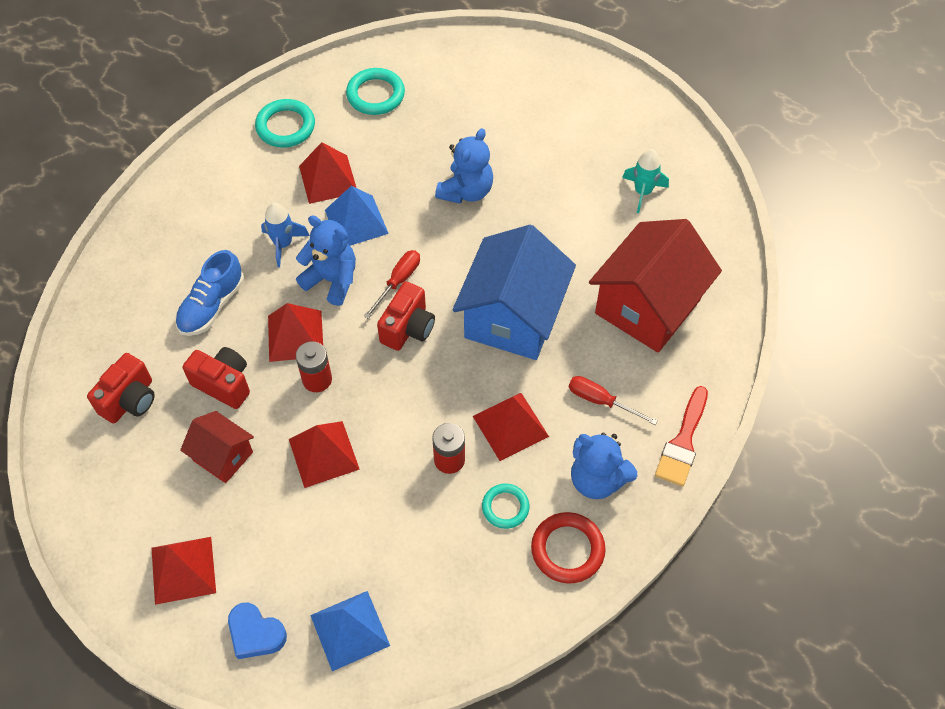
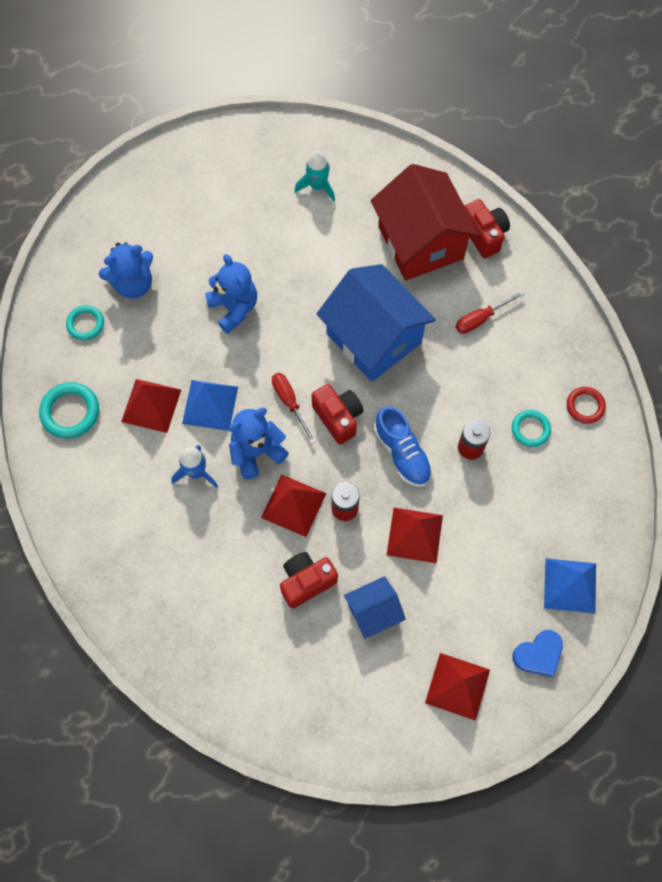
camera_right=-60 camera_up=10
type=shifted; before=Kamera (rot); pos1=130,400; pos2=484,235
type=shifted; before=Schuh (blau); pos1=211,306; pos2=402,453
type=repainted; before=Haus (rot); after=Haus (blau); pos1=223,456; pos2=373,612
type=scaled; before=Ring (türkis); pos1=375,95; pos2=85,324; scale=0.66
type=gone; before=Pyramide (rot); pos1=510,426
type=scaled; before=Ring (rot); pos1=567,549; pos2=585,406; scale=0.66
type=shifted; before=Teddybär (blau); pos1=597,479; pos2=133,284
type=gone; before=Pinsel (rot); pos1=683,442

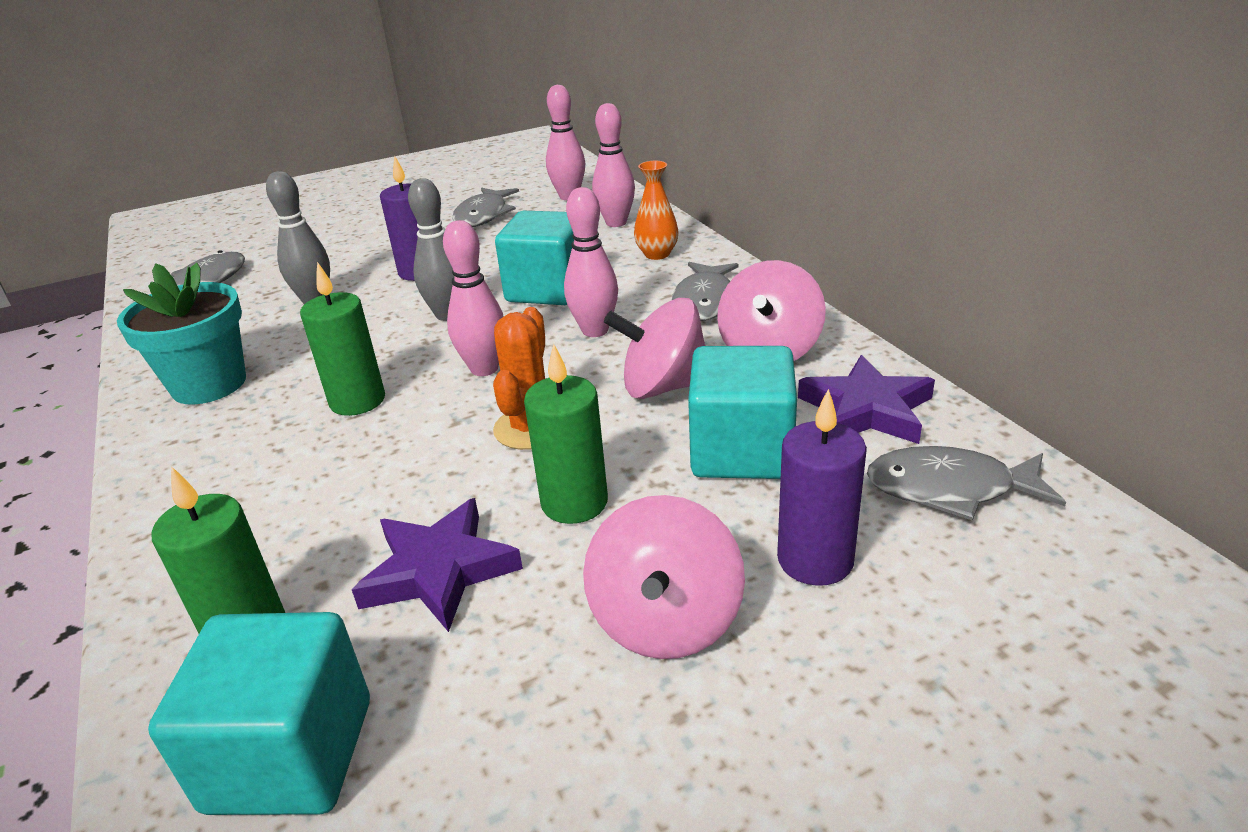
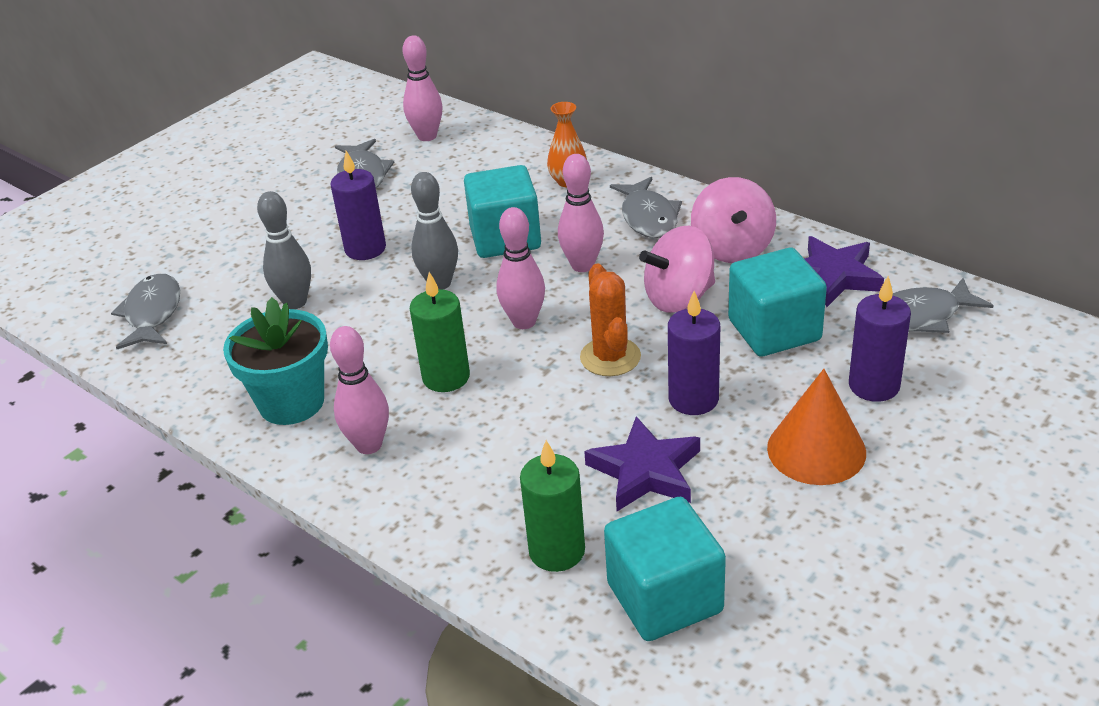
camera_right=-25 camera_up=5
type=repainted; before=Kerze (grün); after=Kerze (lila); pos1=574,502; pos2=693,399
type=swapped; before=Kreisel (rosa); after=Kegel (orange); pos1=666,621; pos2=816,450
type=shifted; before=Bowlingkegel (rosa); pos1=616,223; pos2=369,445

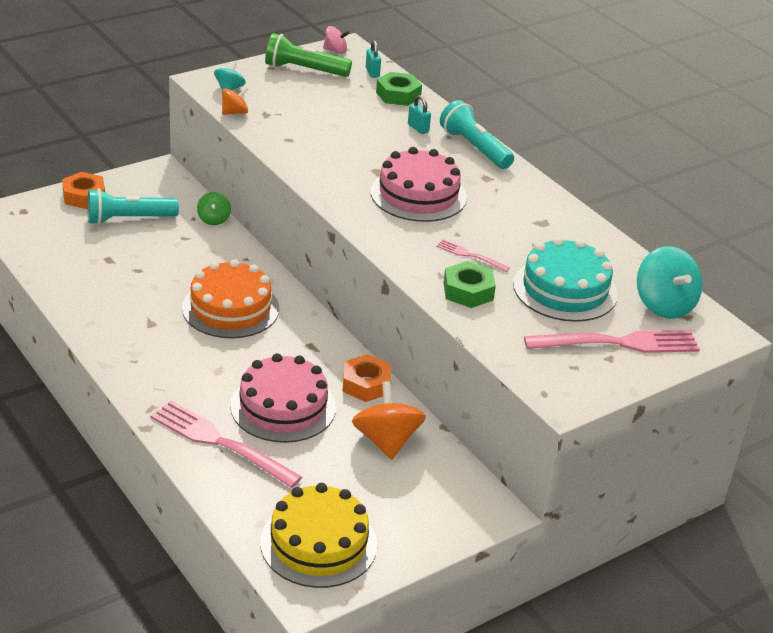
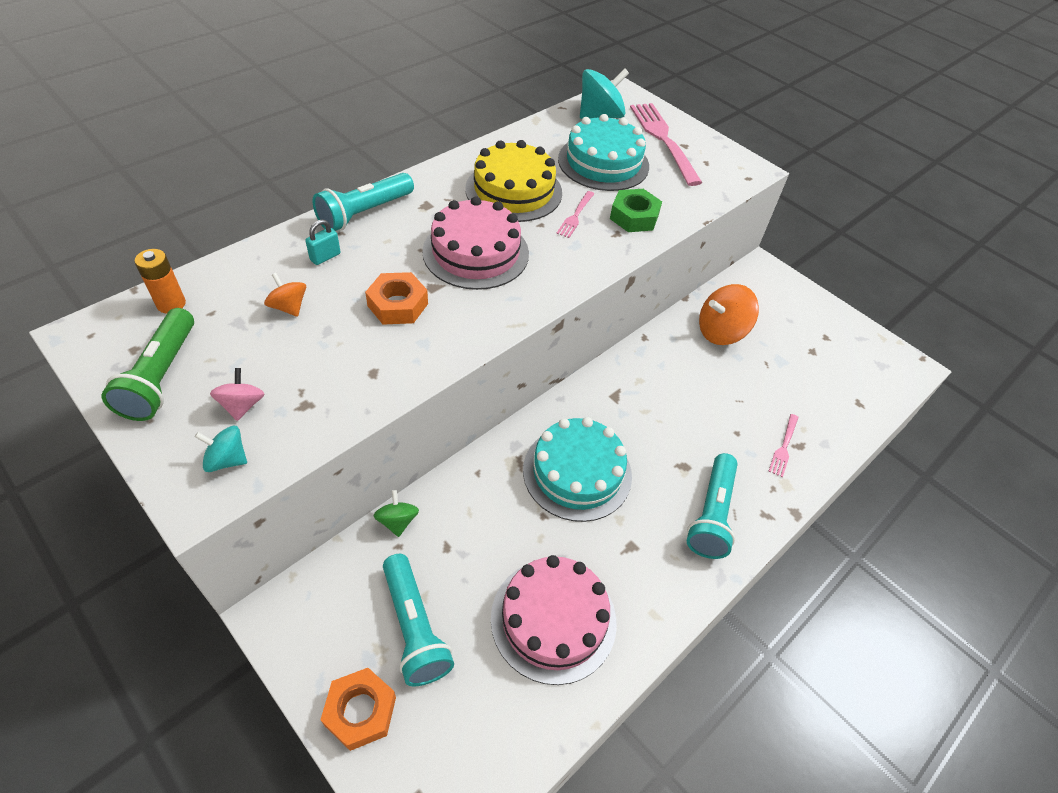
camera_right=-100 camera_up=15
type=scaled; before=Gabel (rosa); pos1=220,442; pos2=784,447; scale=0.48
type=repainted; before=Kuchen (orange); after=Kuchen (türkis); pos1=230,308; pos2=577,472
type=rotated; before=Kreisel (grün); pos1=214,219; pos2=397,521; turn=-90
type=shifted; before=Kreisel (orange); pos1=234,112; pos2=289,307
type=shifted; before=Kuchen (rosa); pos1=283,407; pos2=553,619
type=shifted; before=Kuchen (gelb); pos1=318,543; pos2=513,191
type=shifted; before=Kreisel (rosa); pos1=335,51; pos2=242,405
type=shifted; before=Sechskantmutter (orange); pos1=366,384; pos2=397,305
type=swapped; before=Vorhängeschloss (türkis); after=Batterie (orange); pos1=372,72; pos2=171,304
type=gone; before=Sechskantmutter (grün); pos1=398,95
type=new; after=Taschenlampe (türkis); pos2=711,514

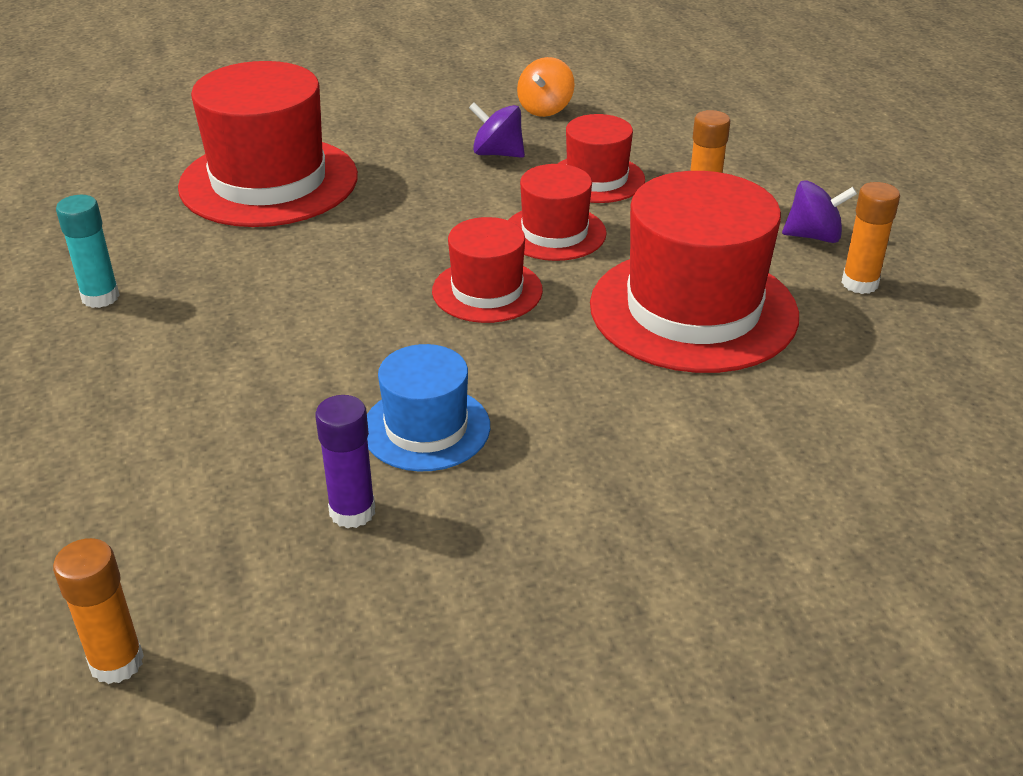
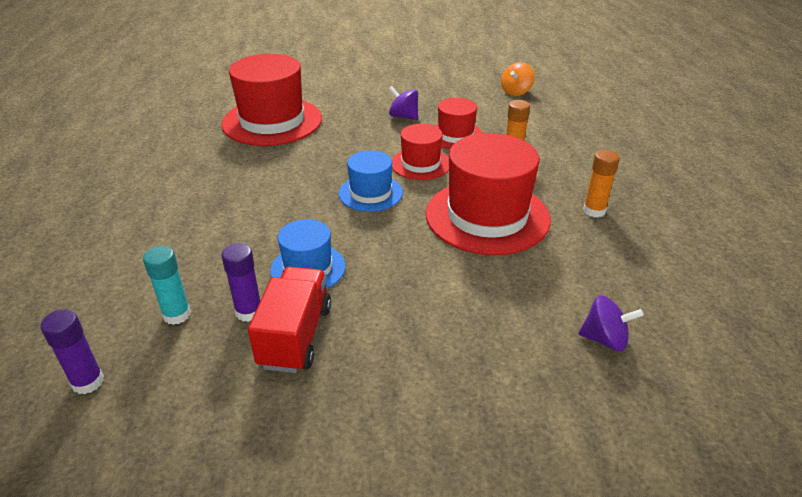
camera_right=10 camera_up=0
type=repainted; before=Klebestift (orange); after=Klebestift (lila); pos1=116,662; pos2=88,382
type=shifted; before=Klebestift (türkis); pos1=100,297; pos2=177,315
type=repainted; before=Hut (rot); after=Hut (blau); pos1=487,291; pos2=370,193
type=shifted; before=Kreisel (orange); pos1=545,109; pos2=516,92
type=shifted; before=Kreisel (lila); pos1=813,236; pos2=604,339
type=new; after=Lastwagen (rot); pos2=295,336

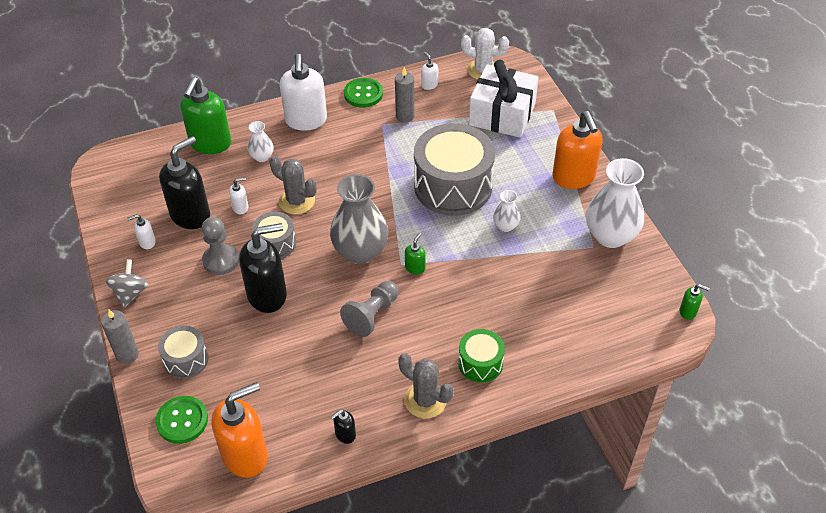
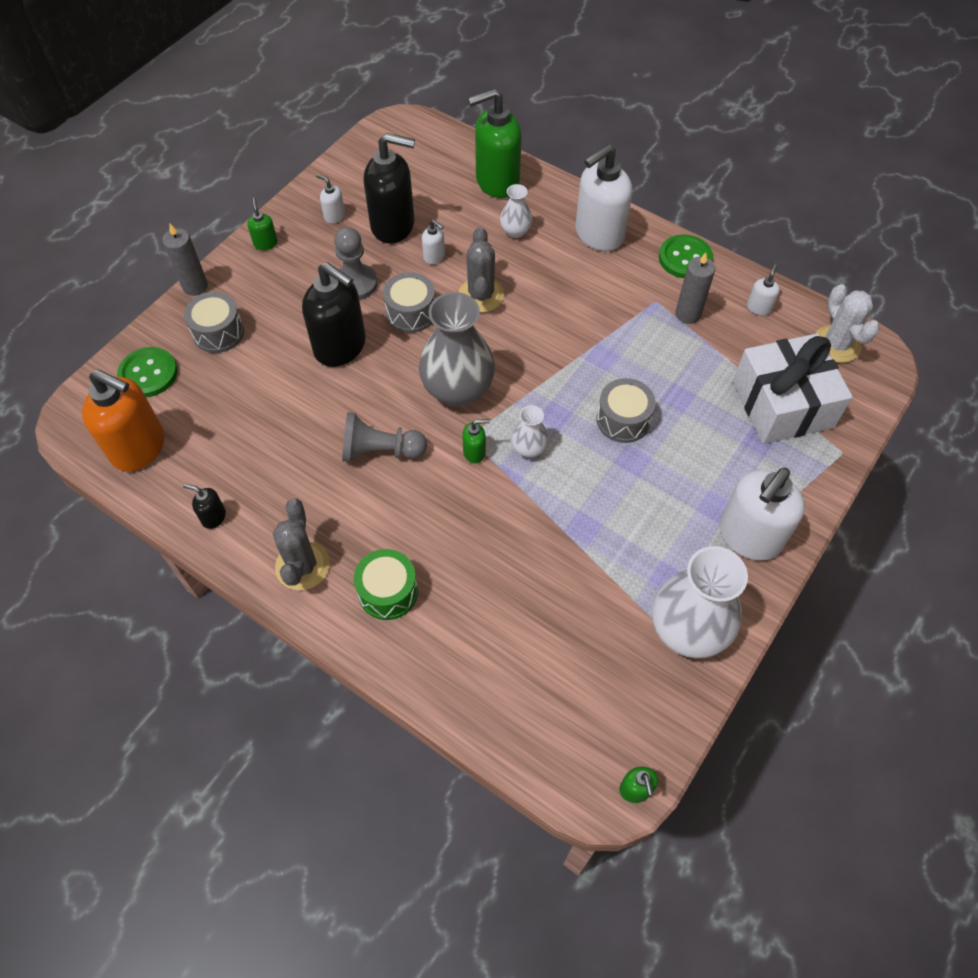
camera_right=55 camera_up=10
type=swapped; before=Kreisel (grau); after=Seifenspender (grün); pos1=130,293; pos2=265,243
type=scaled; before=Trommel (grau); pos1=453,186; pos2=623,420; scale=0.5
type=shifted; before=Vase (weiß); pos1=505,226; pos2=529,448
type=repainted; before=Seifenspender (orange); after=Seifenspender (weiß); pos1=574,177; pos2=749,536

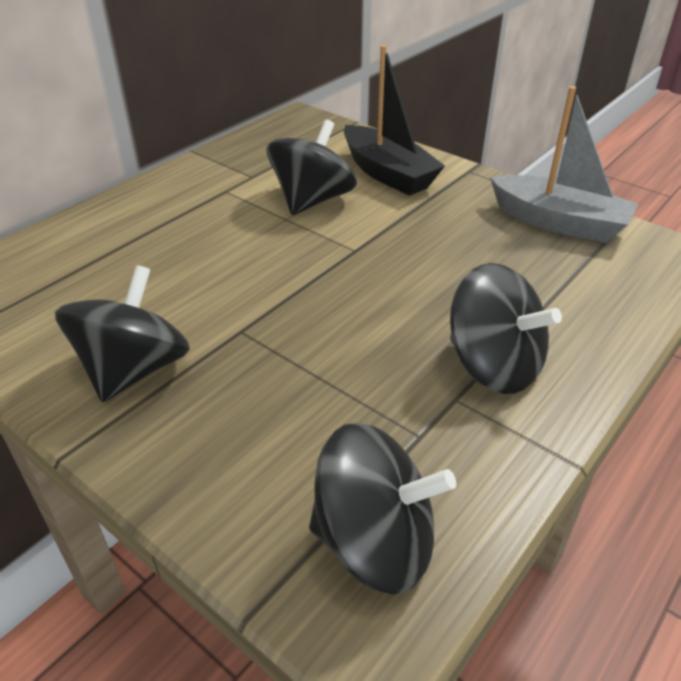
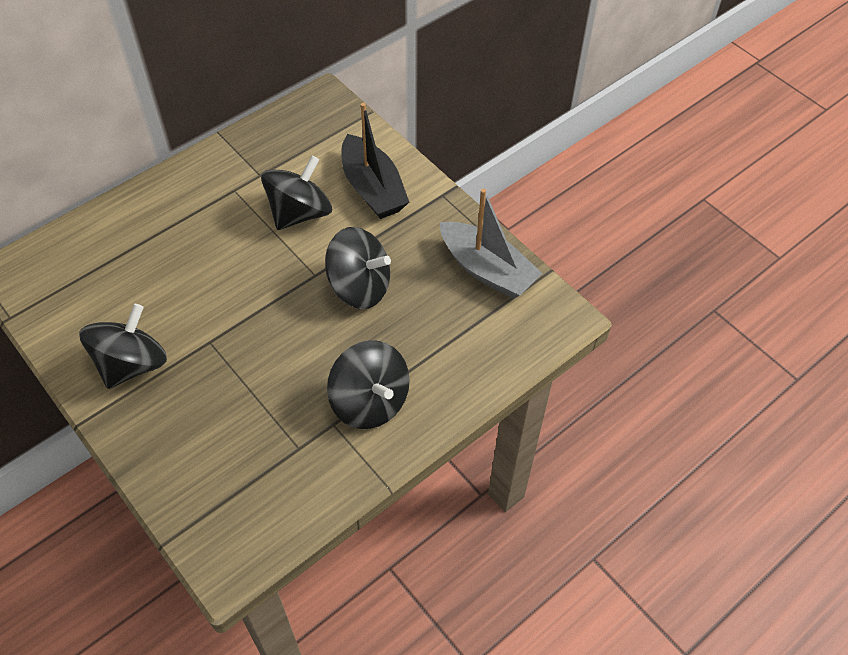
camera_right=10 camera_up=15
type=shifted; before=Kreisel (schwarz); pos1=375,542; pos2=359,287

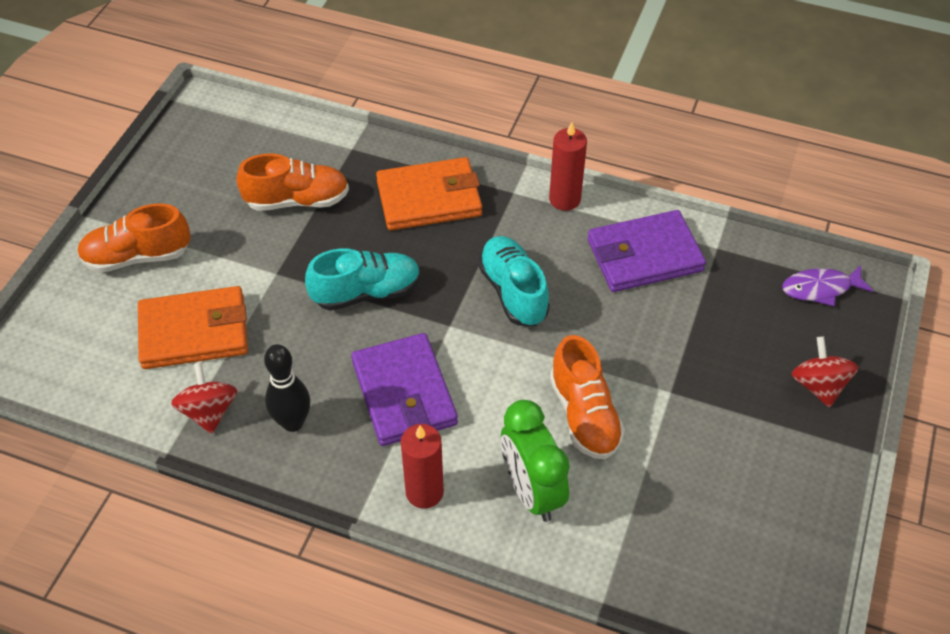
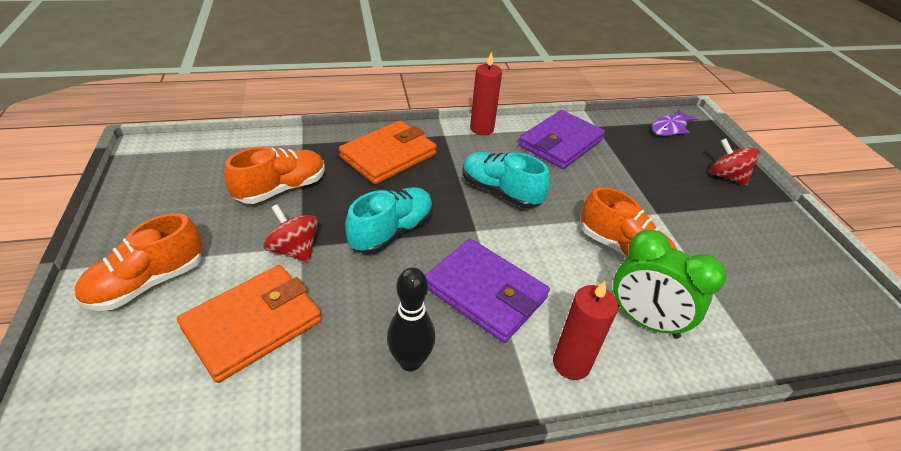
camera_right=-35 camera_up=-10
type=shifted; before=Kreisel (rot); pos1=209,411; pos2=294,250

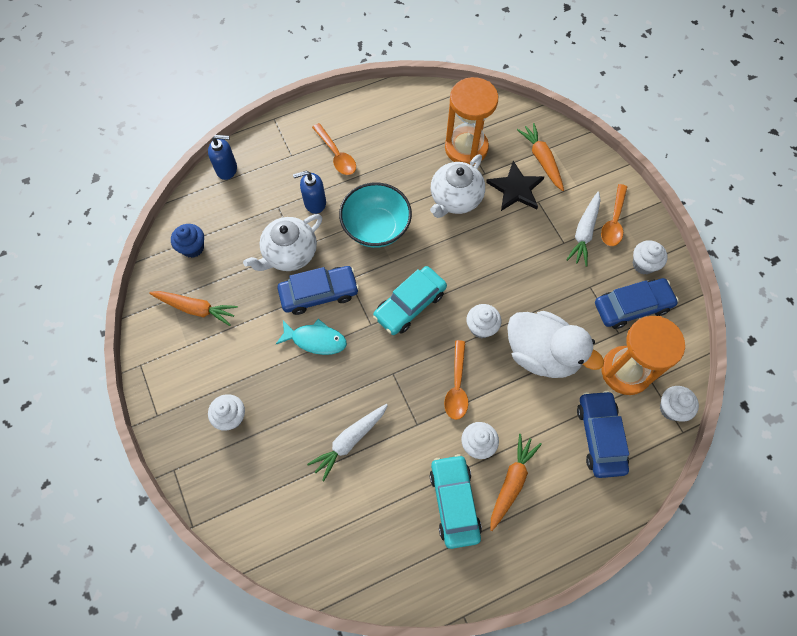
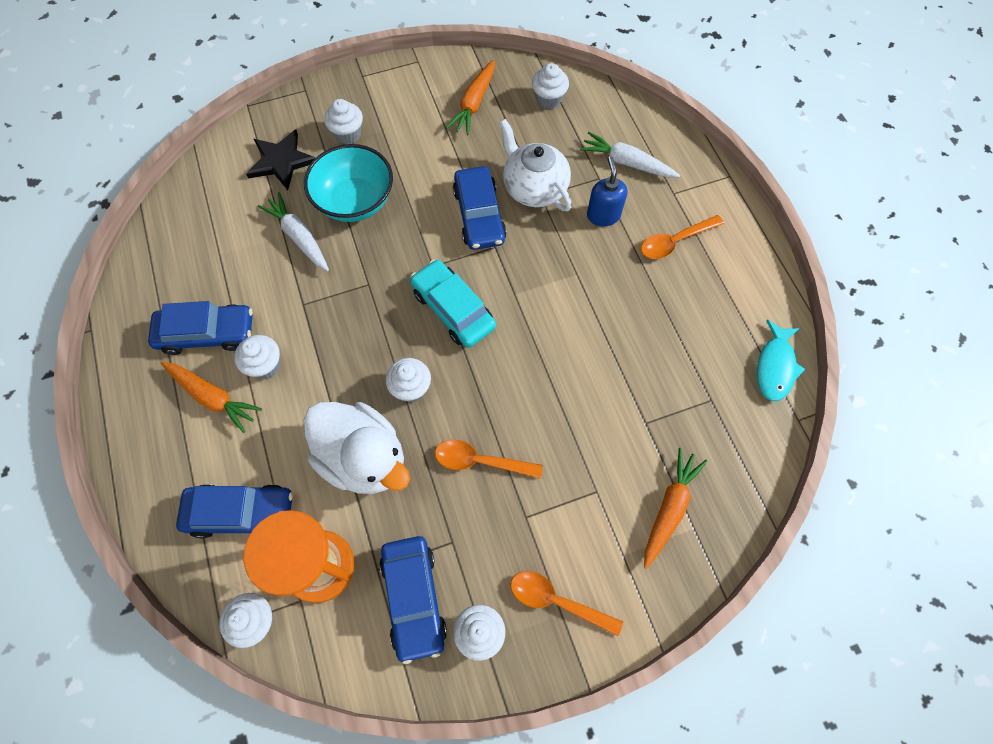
camera_right=95 camera_up=0
type=repainted; before=Muffin (blau); after=Muffin (weiß); pos1=193,248; pos2=548,99
type=gone; before=Seifenspender (blau); pos1=227,169
type=shifted; before=Fisch (türkis); pos1=315,340; pos2=775,367
type=shifted; before=Schüssel (türkis); pos1=376,228; pos2=355,201
type=repainted; before=Auto (türkis); after=Auto (blau); pos1=454,502; pos2=207,333
type=gone; before=Teekanne (weiß); pos1=455,199
type=shifted; before=Löffel (orange); pos1=457,386; pos2=481,461
type=gone; before=Sanduhr (orange); pos1=466,148
type=shifted; before=Stern (schwarz); pos1=516,189; pos2=281,161
type=rotated; before=Ente (weiß); pos1=542,354; pos2=363,458; turn=-90
type=rotated; before=Karotte (orange); pos1=542,160; pos2=669,508; turn=-45
type=shifted; before=Karotte (weiß); pos1=584,232; pos2=627,163

